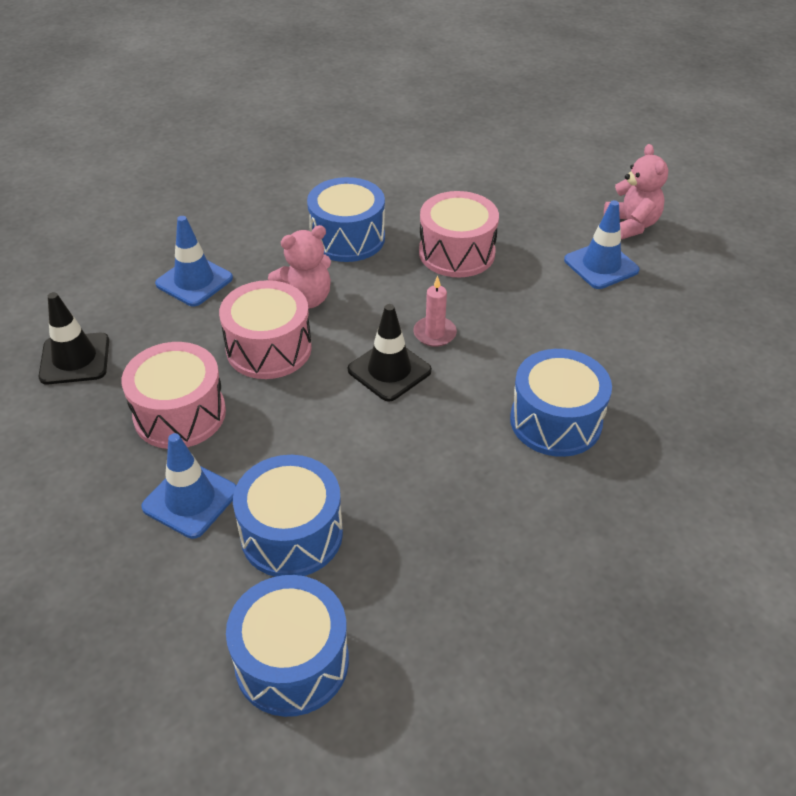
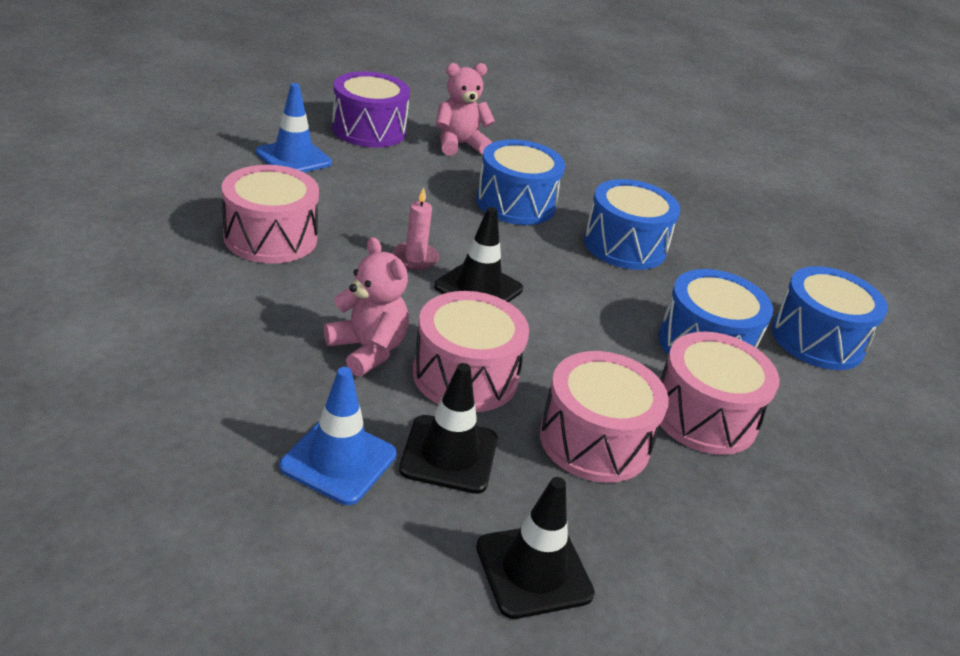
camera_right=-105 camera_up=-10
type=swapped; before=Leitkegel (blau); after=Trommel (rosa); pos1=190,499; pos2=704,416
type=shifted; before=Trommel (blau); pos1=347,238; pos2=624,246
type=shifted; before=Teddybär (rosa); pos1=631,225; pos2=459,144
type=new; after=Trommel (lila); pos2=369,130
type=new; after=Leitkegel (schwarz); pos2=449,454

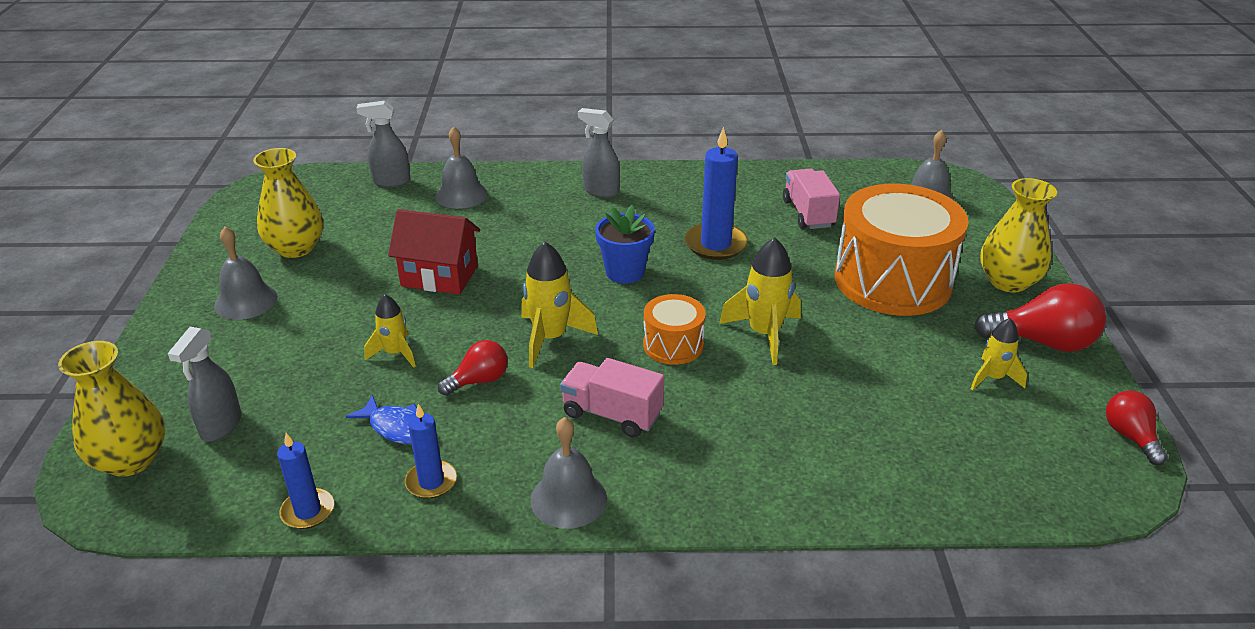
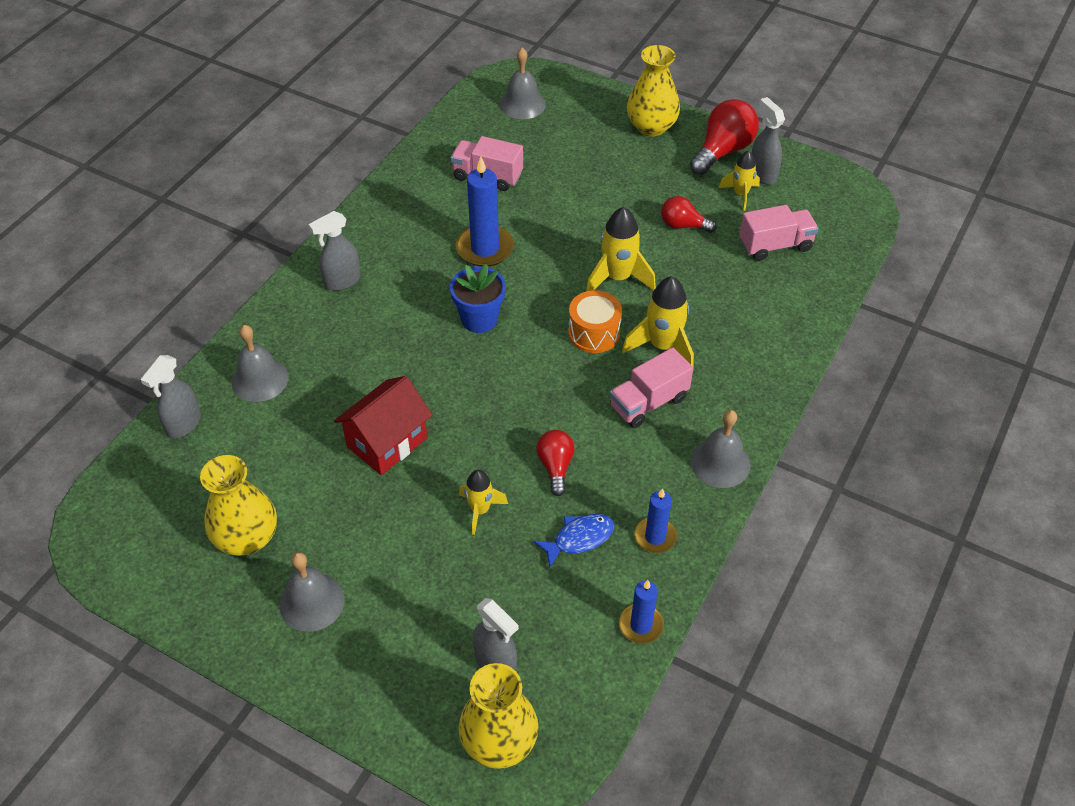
camera_right=-60 camera_up=15
type=shifted; before=Rakete (gelb); pos1=550,338; pos2=662,346
type=gone; before=Trommel (orange); pos1=892,281
type=shifted; before=Glühbirne (rot); pos1=1130,436; pos2=683,225
type=new; after=Lastwagen (rosa); pos2=775,245
type=new; after=Sprühflasche (grau); pos2=762,174

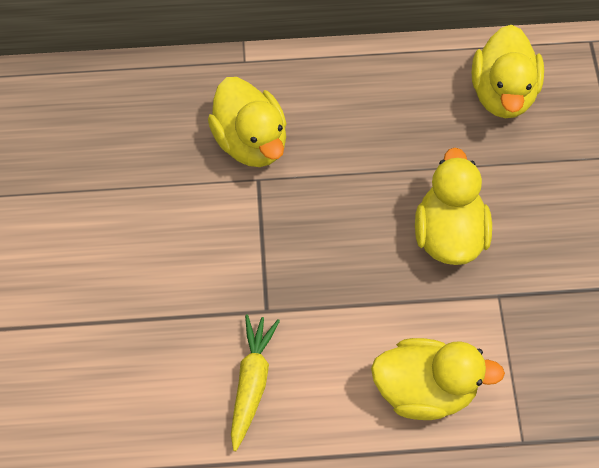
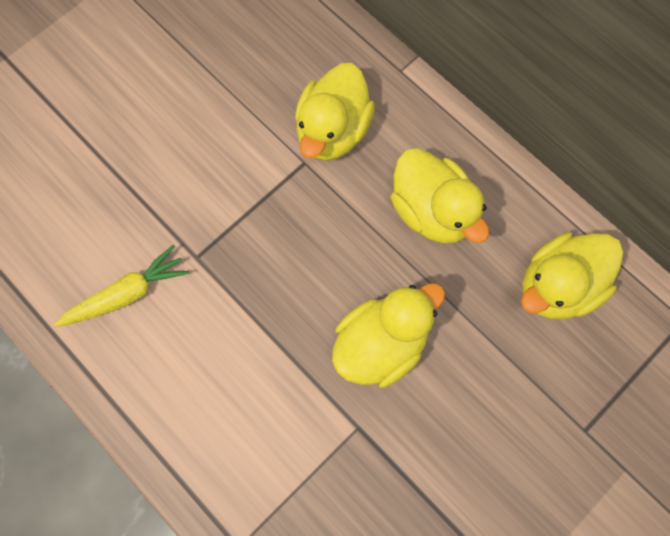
camera_right=50 camera_up=10
type=shifted; before=Ente (gelb); pos1=425,390; pos2=432,211

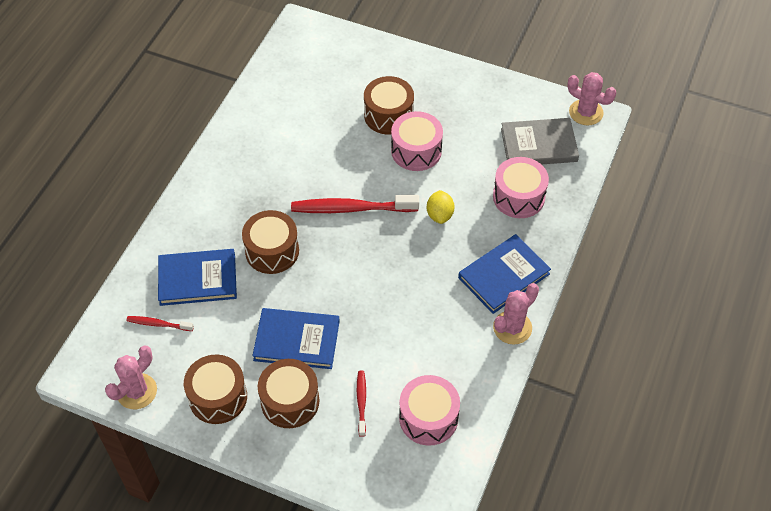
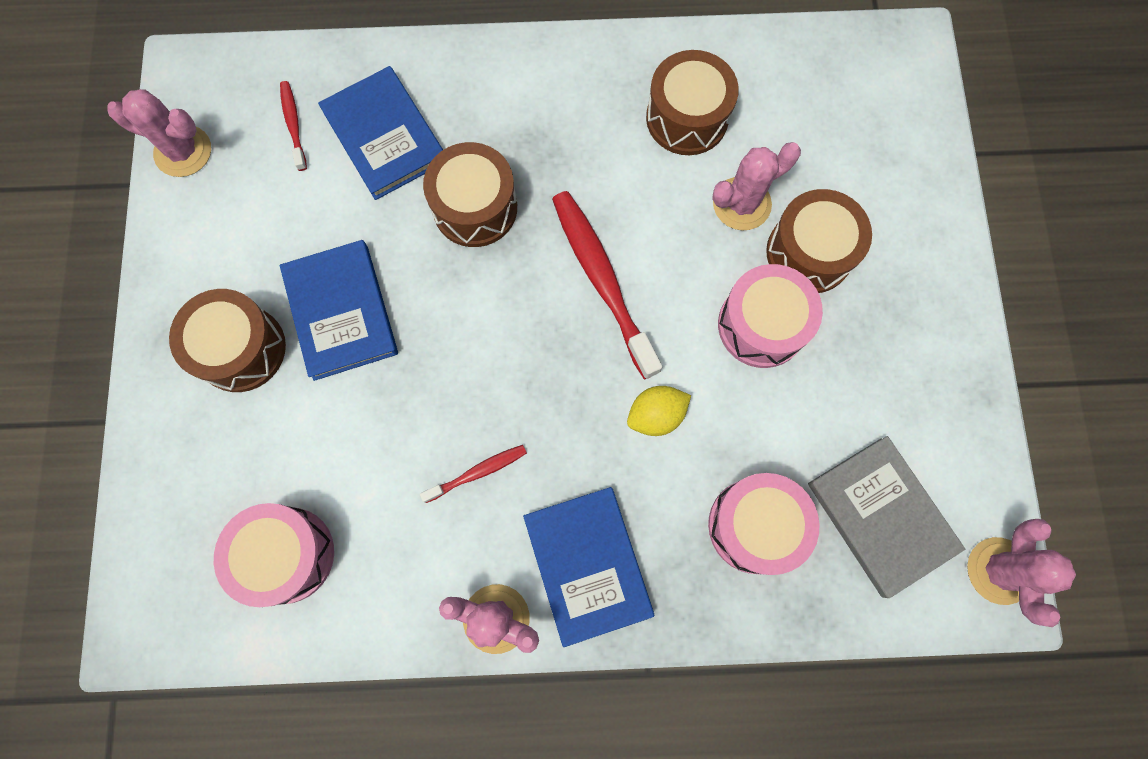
camera_right=65 camera_up=20
type=shifted; before=Trommel (braun); pos1=218,397; pos2=687,118
type=shifted; before=Zahnbürste (rot); pos1=361,402; pos2=477,472
type=rotated; before=Buch (blau); pos1=504,276; pos2=587,565; turn=45
type=new; after=Kaktus (rosa); pos2=741,204

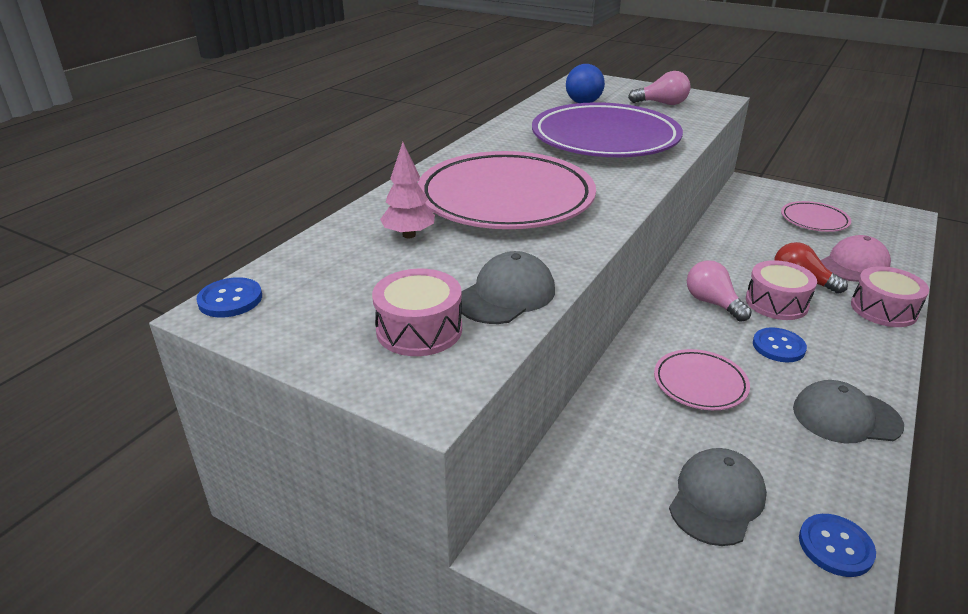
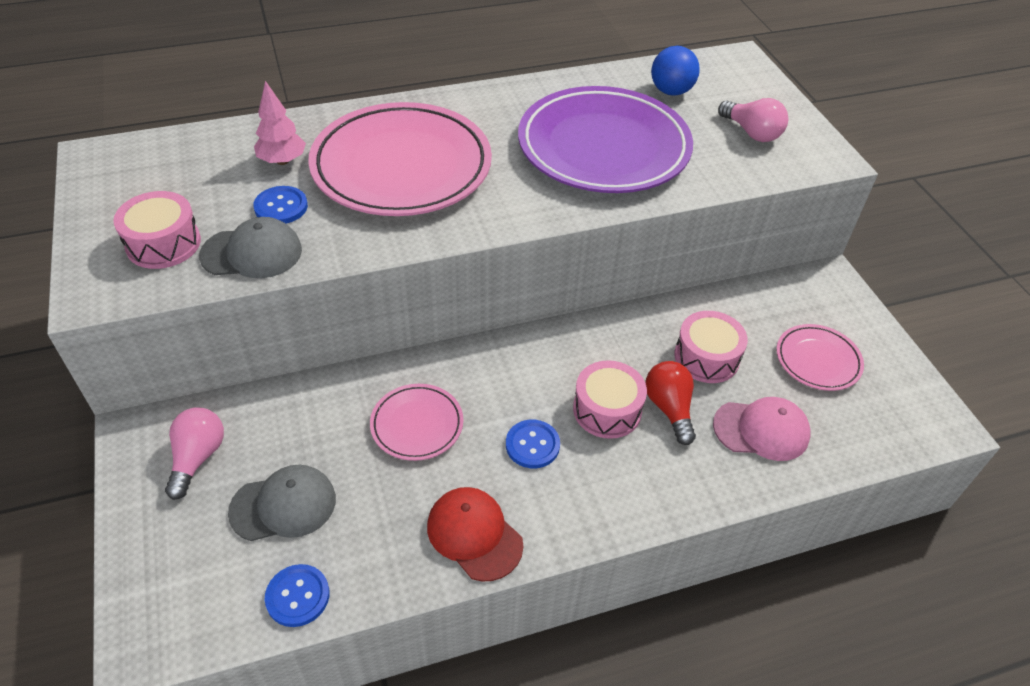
camera_right=40 camera_up=15
type=shifted; before=Knopf (blau); pos1=230,299; pos2=281,207
type=shifted; before=Glühbirne (rosa); pos1=712,303; pos2=198,458
type=repainted; before=Kappe (grau); after=Kappe (rot); pos1=846,417; pos2=474,534
type=shifted; before=Trommel (rosa); pos1=883,309; pos2=706,357

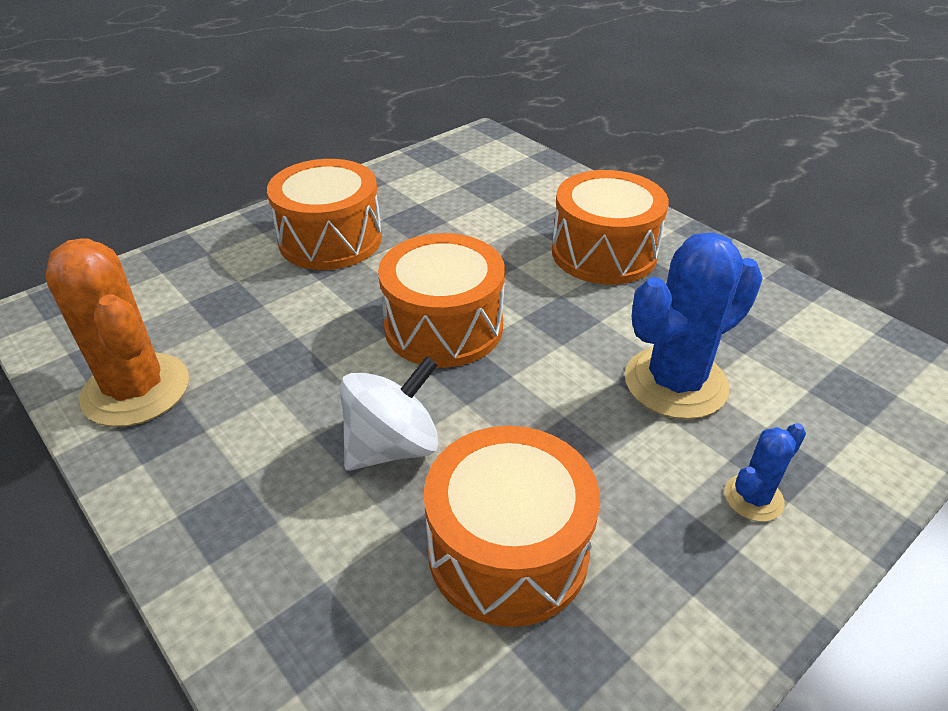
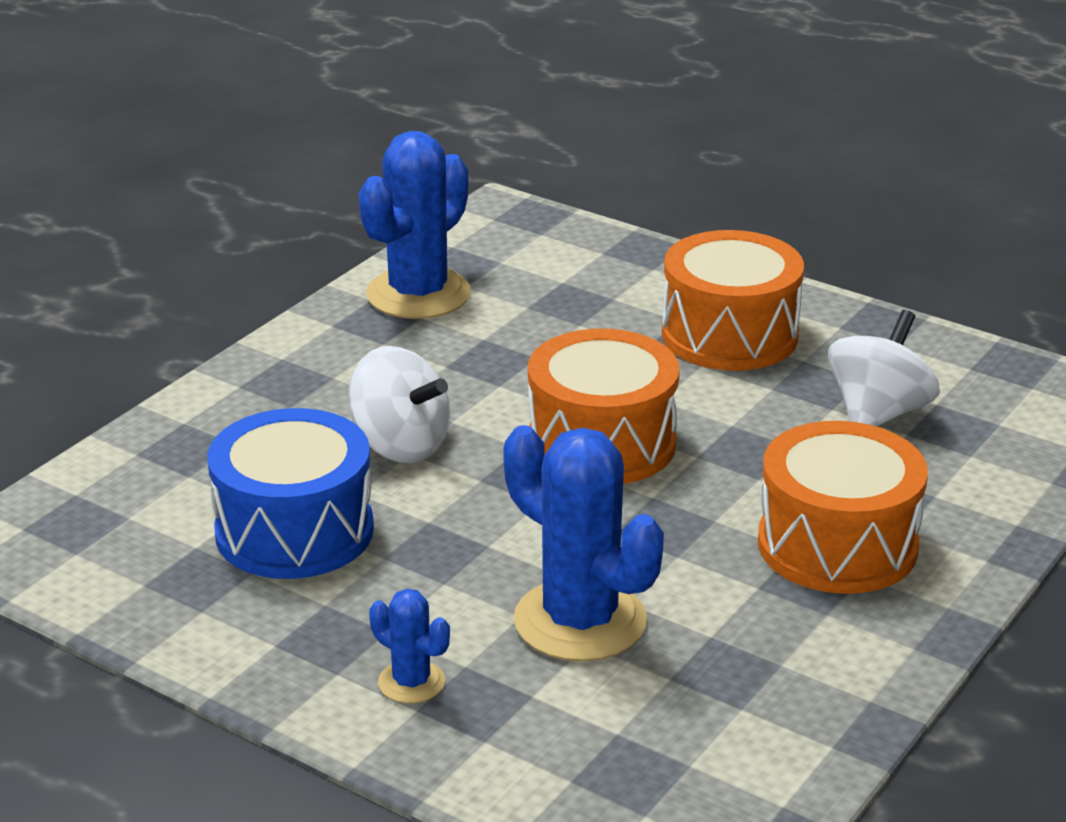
camera_right=75 camera_up=-10
type=repainted; before=Kaktus (orange); after=Kaktus (blau); pos1=136,390; pos2=418,294
type=repainted; before=Trommel (orange); after=Trommel (blau); pos1=508,550; pos2=294,531
type=new; after=Kreisel (weiß); pos2=878,414

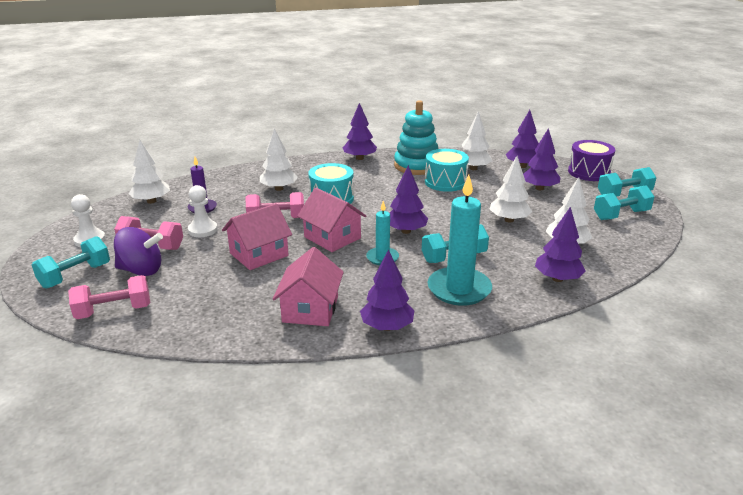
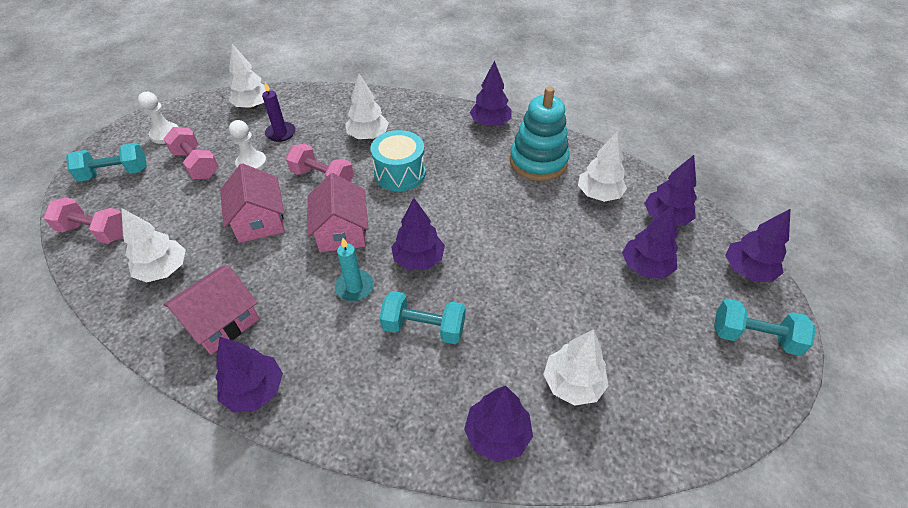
camera_right=35 camera_up=20
type=gone; before=Kreisel (lila); pos1=141,270
type=rotated; before=Haus (rosa); pos1=259,254; pos2=259,221; turn=75
type=gone; before=Trommel (türkis); pos1=445,182
type=gone; before=Kerze (türkis); pos1=459,289
type=shifted; before=Baum (weiß); pos1=509,220; pos2=164,270
type=swapped; before=Trommel (lila); after=Baum (lila); pos1=589,172; pos2=747,270
type=gone; before=Hantel (türkis); pos1=621,215

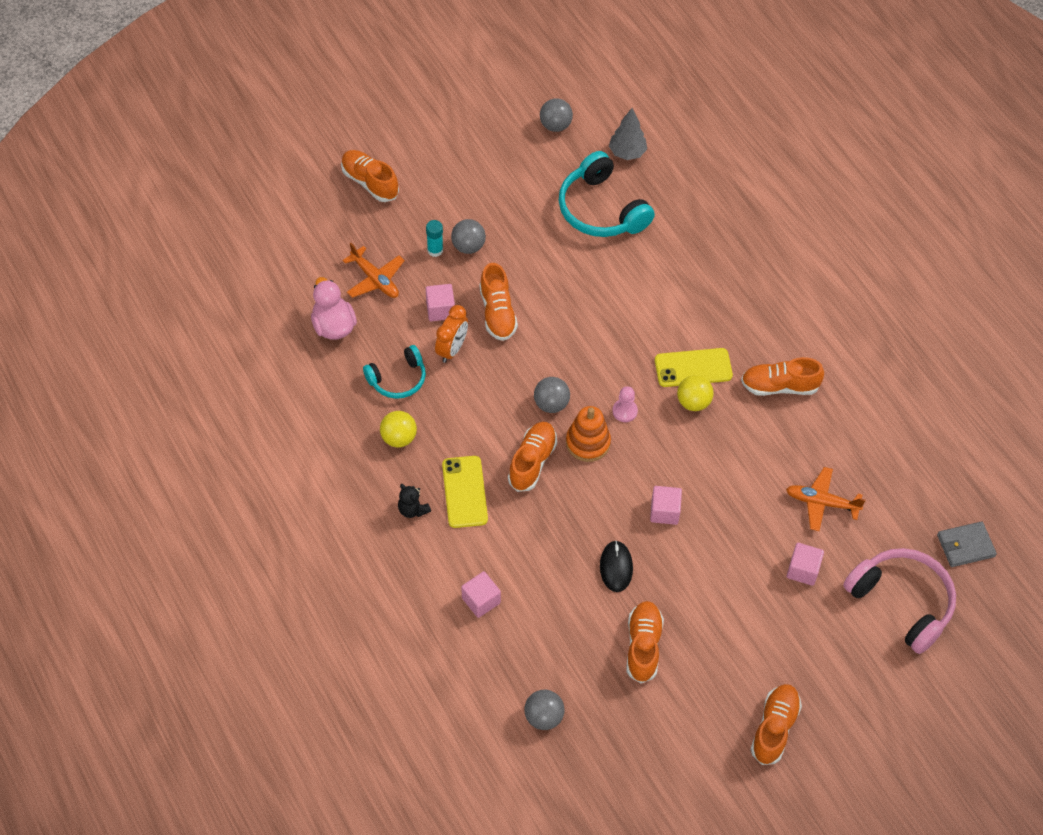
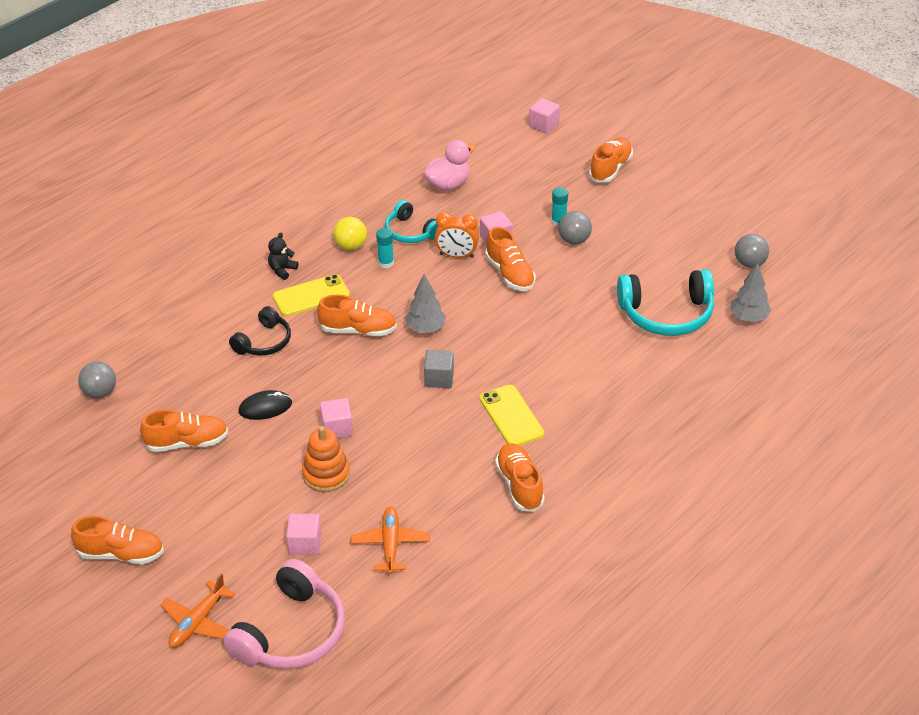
camera_right=75 camera_up=-15
type=shifted; before=Flugzeug (orange); pos1=375,279; pos2=198,622
type=shifted; before=Kubus (rosa); pos1=481,600; pos2=544,125
type=rotated; before=Schuh (orange); pos1=497,313; pos2=510,274; turn=-90
type=swapped; before=Ball (grau); after=Baum (grau); pos1=551,404; pos2=426,329
type=rotated; before=Kopfhörer (türkis); pos1=601,210; pos2=667,314; turn=-135
type=shifted; before=Stapelspielzeug (orange); pos1=588,443; pos2=326,474
type=swapped; before=Bauer (rosa); after=Kubus (grau); pos1=624,411; pos2=439,378
type=gone; before=Ball (gelb); pos1=693,402
type=gone; before=Geldbörse (grau); pos1=965,546
type=new; after=Kopfhörer (schwarz); pos2=264,342
type=new; after=Klebestift (türkis); pos2=386,263

